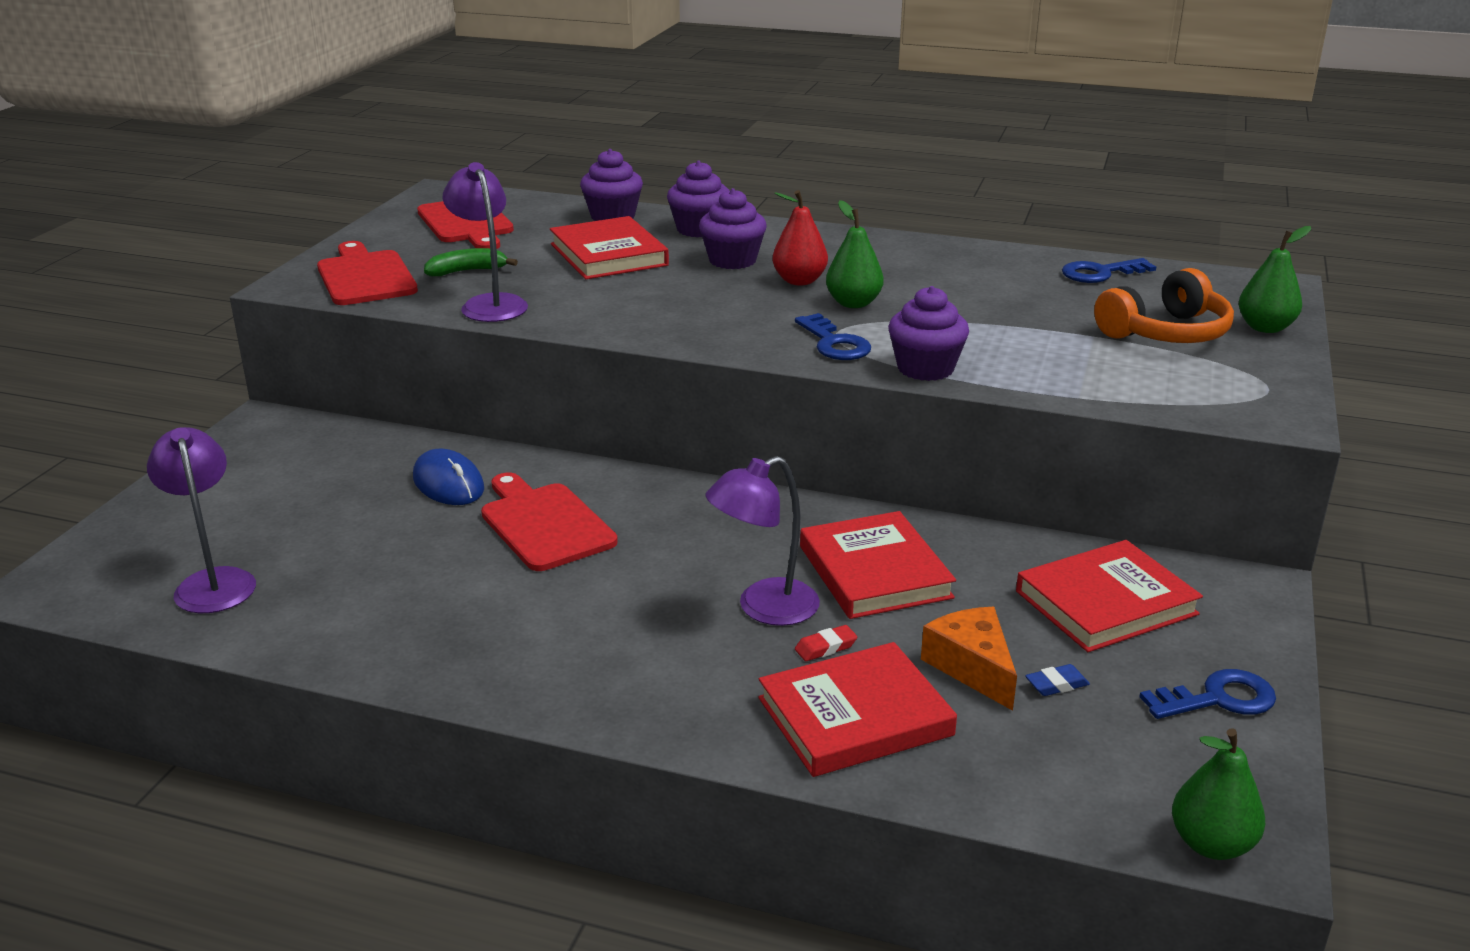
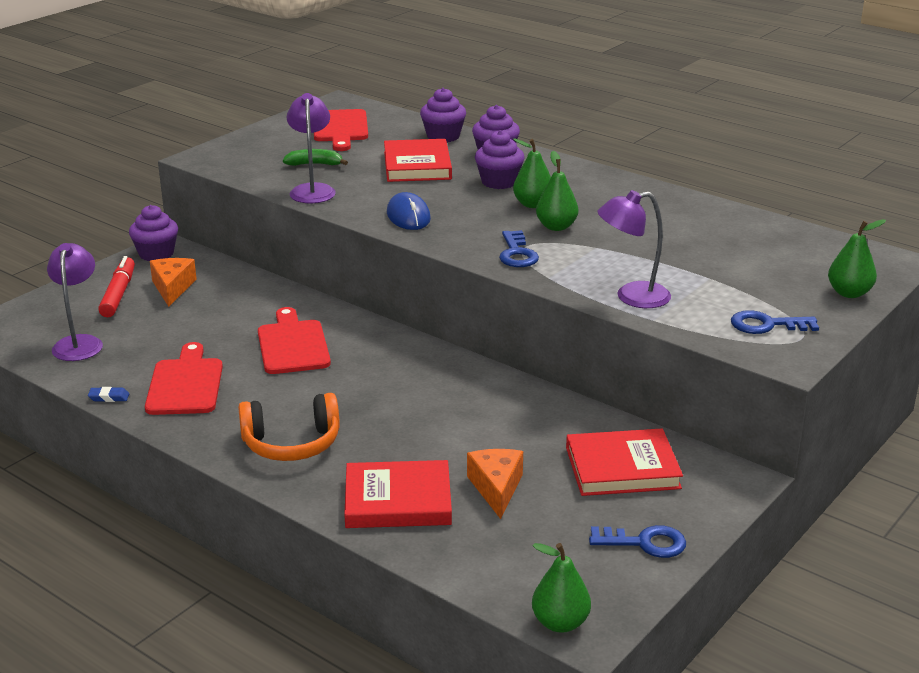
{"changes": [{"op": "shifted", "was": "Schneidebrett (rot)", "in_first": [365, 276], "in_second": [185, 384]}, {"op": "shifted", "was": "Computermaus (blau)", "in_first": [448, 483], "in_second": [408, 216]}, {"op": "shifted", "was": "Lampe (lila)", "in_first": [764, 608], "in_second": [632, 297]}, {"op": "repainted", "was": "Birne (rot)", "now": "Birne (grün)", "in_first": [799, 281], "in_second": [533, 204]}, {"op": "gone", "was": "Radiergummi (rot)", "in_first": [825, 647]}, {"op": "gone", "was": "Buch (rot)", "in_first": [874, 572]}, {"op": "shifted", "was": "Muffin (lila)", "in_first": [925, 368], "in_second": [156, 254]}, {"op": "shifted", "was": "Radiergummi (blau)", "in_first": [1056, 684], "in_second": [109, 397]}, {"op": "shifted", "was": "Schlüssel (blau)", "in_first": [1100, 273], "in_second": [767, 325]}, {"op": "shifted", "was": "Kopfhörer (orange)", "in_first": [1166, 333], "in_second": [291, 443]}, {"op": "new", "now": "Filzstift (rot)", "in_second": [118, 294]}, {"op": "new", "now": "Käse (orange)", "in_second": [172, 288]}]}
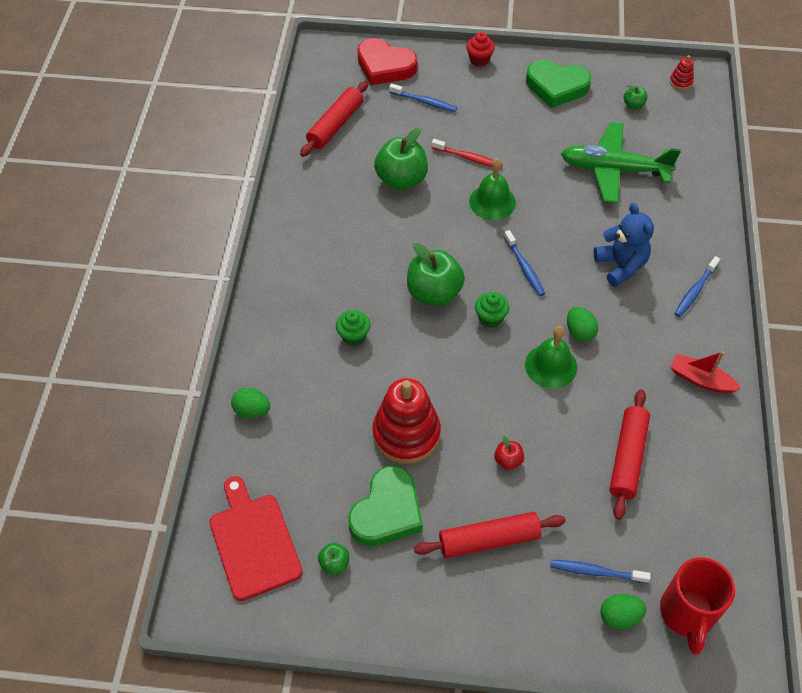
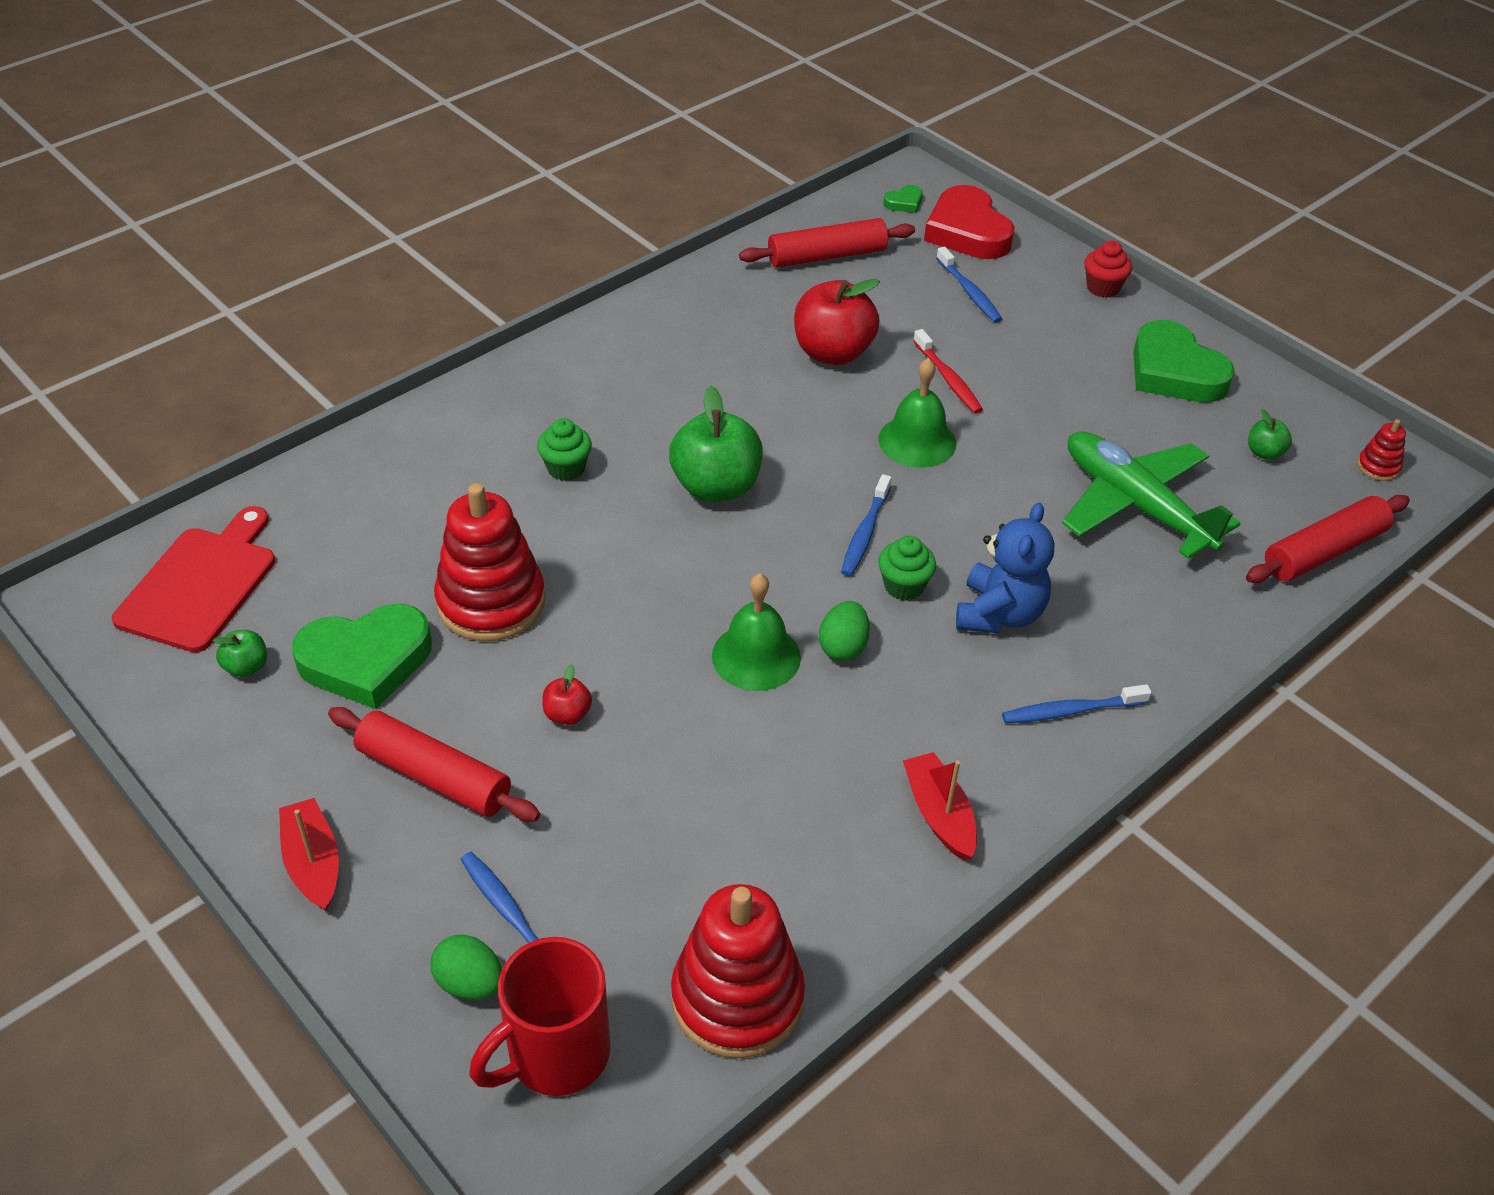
{"changes": [{"op": "gone", "was": "Ei (grün)", "in_first": [252, 410]}, {"op": "repainted", "was": "Apfel (grün)", "now": "Apfel (rot)", "in_first": [401, 179], "in_second": [833, 352]}, {"op": "shifted", "was": "Muffin (grün)", "in_first": [490, 318], "in_second": [904, 586]}, {"op": "shifted", "was": "Nudelholz (rot)", "in_first": [627, 458], "in_second": [1324, 551]}, {"op": "new", "now": "Boot (rot)", "in_second": [313, 863]}, {"op": "new", "now": "Stapelspielzeug (rot)", "in_second": [737, 998]}, {"op": "new", "now": "Herz (grün)", "in_second": [904, 203]}]}
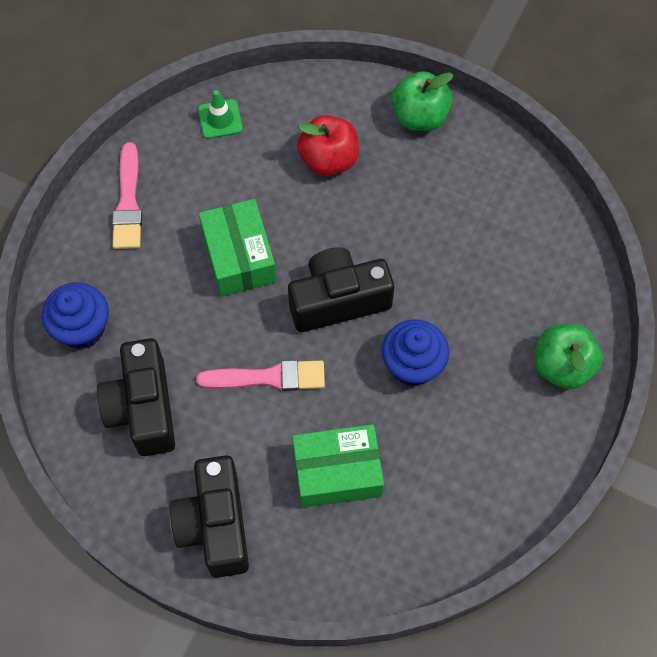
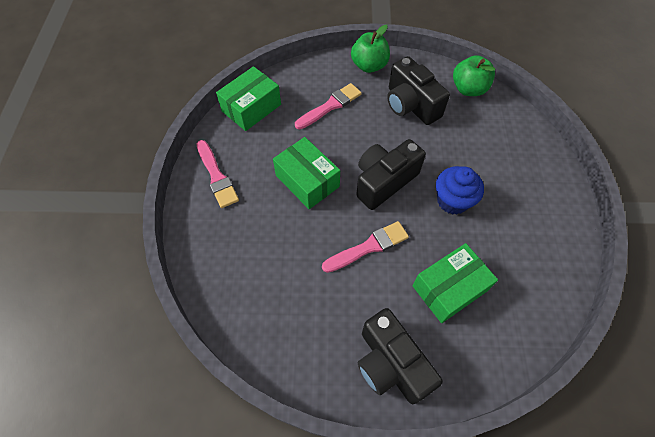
{"changes": [{"op": "gone", "was": "Muffin (blau)", "in_first": [82, 328]}, {"op": "shifted", "was": "Kamera (schwarz)", "in_first": [143, 408], "in_second": [411, 105]}, {"op": "swapped", "was": "Leitkegel (grün)", "now": "Schachtel (grün)", "in_first": [220, 119], "in_second": [251, 108]}, {"op": "swapped", "was": "Apfel (rot)", "now": "Pinsel (rosa)", "in_first": [328, 159], "in_second": [330, 106]}, {"op": "shifted", "was": "Apfel (grün)", "in_first": [562, 366], "in_second": [468, 89]}]}
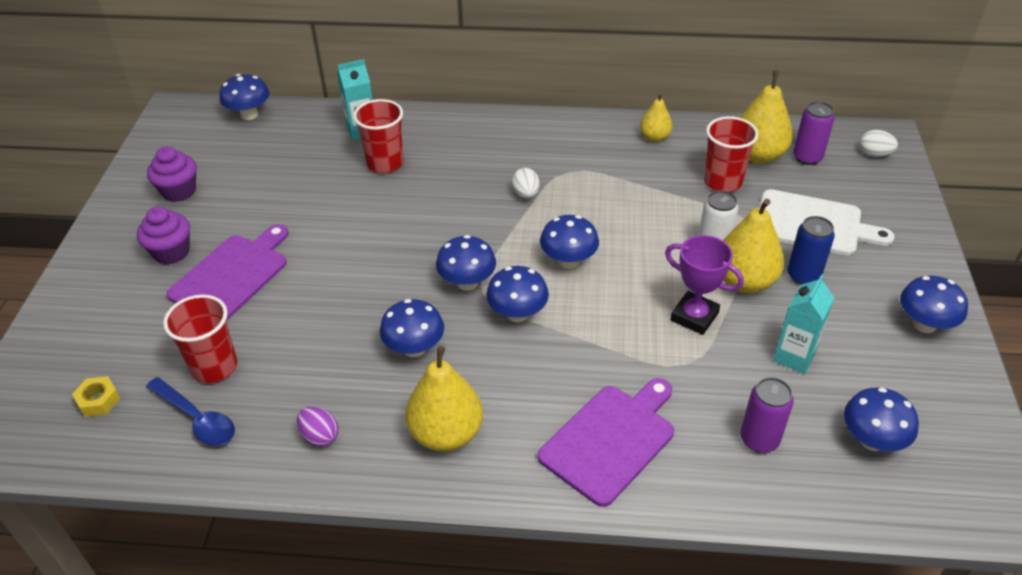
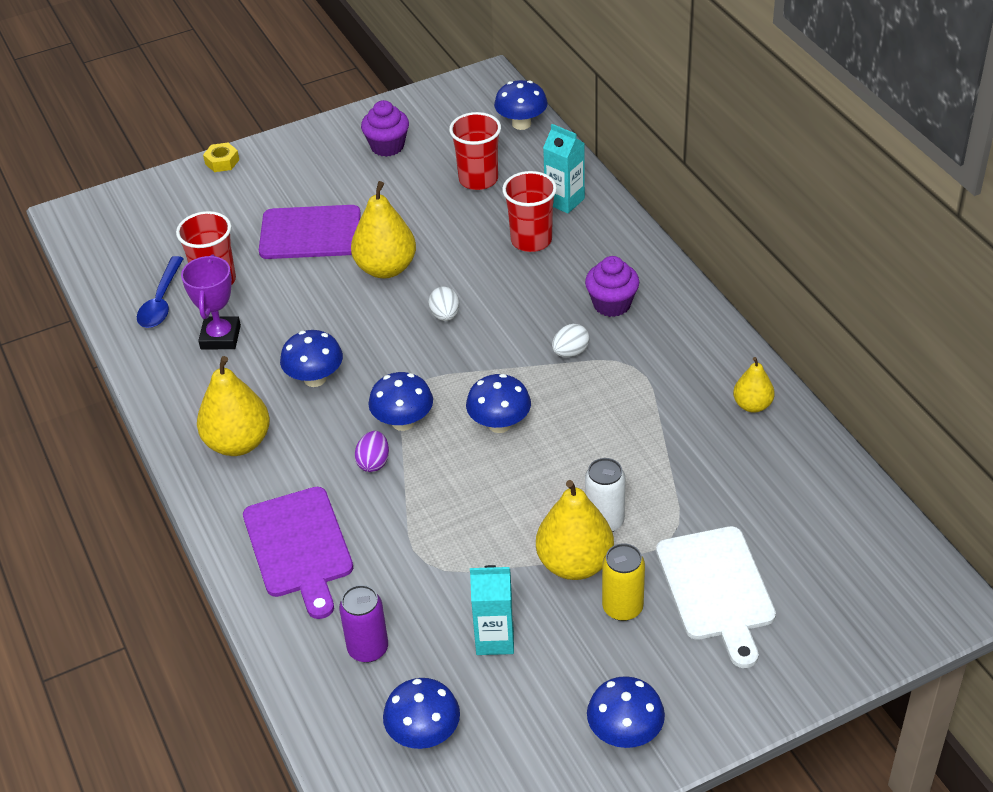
{"changes": [{"op": "shifted", "was": "Sechskantmutter (gelb)", "in_first": [98, 400], "in_second": [222, 162]}, {"op": "shifted", "was": "Muffin (lila)", "in_first": [171, 252], "in_second": [612, 304]}, {"op": "shifted", "was": "Ei (lila)", "in_first": [320, 436], "in_second": [373, 462]}, {"op": "gone", "was": "Pilz (blau)", "in_first": [467, 282]}, {"op": "rotated", "was": "Schneidebrett (lila)", "in_first": [611, 440], "in_second": [299, 547], "clockwise": 60}, {"op": "shifted", "was": "Pokal (lila)", "in_first": [694, 316], "in_second": [220, 337]}, {"op": "shifted", "was": "Becher (rot)", "in_first": [722, 182], "in_second": [478, 179]}, {"op": "shifted", "was": "Birne (gelb)", "in_first": [758, 155], "in_second": [386, 268]}, {"op": "repainted", "was": "Dose (blau)", "now": "Dose (gelb)", "in_first": [803, 275], "in_second": [622, 607]}, {"op": "gone", "was": "Dose (lila)", "in_first": [807, 157]}, {"op": "shifted", "was": "Ei (weiß)", "in_first": [874, 154], "in_second": [445, 315]}]}
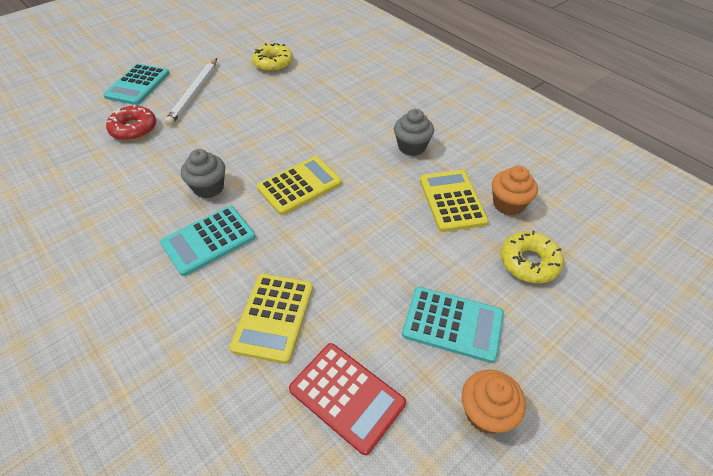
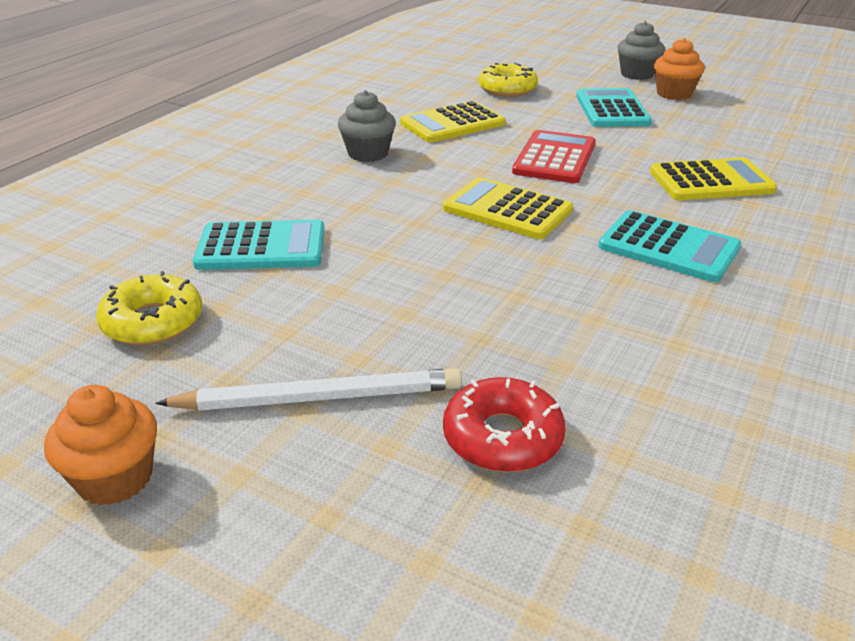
{"changes": [{"op": "shifted", "was": "Taschenrechner (türkis)", "in_first": [138, 85], "in_second": [261, 247]}, {"op": "shifted", "was": "Muffin (grau)", "in_first": [208, 188], "in_second": [637, 74]}, {"op": "shifted", "was": "Taschenrechner (rot)", "in_first": [347, 396], "in_second": [554, 158]}, {"op": "shifted", "was": "Muffin (orange)", "in_first": [508, 204], "in_second": [115, 478]}]}
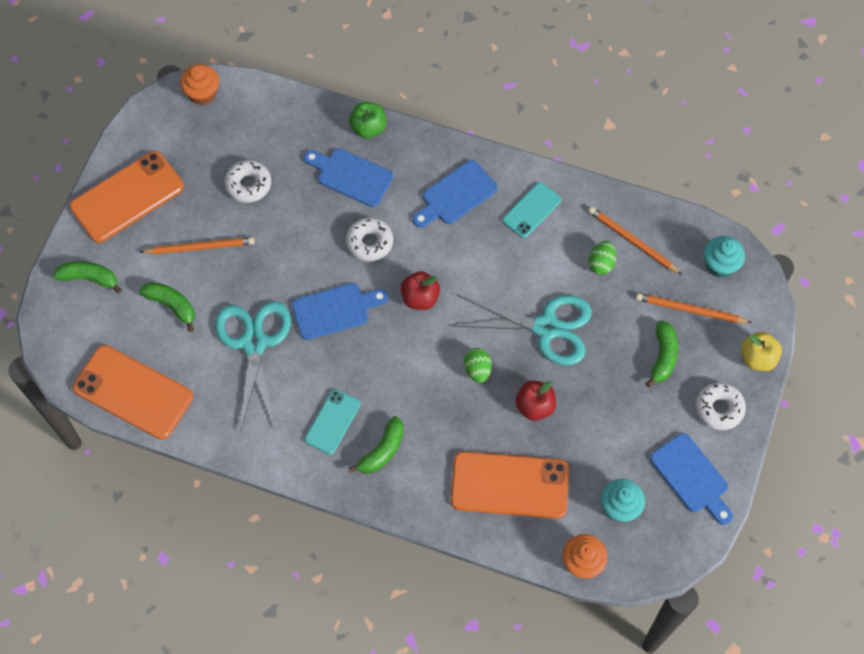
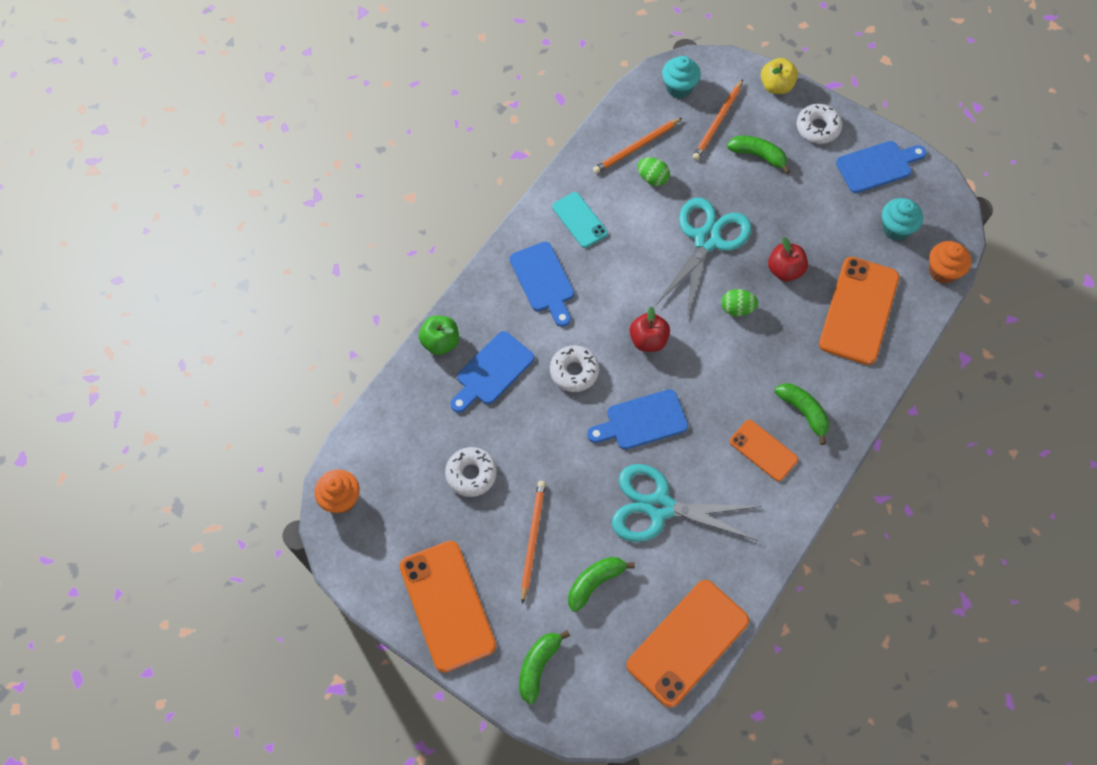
{"changes": [{"op": "rotated", "was": "Schneidebrett (blau)", "in_first": [335, 310], "in_second": [642, 421], "clockwise": -105}, {"op": "repainted", "was": "Handy (türkis)", "now": "Handy (orange)", "in_first": [332, 421], "in_second": [763, 450]}]}
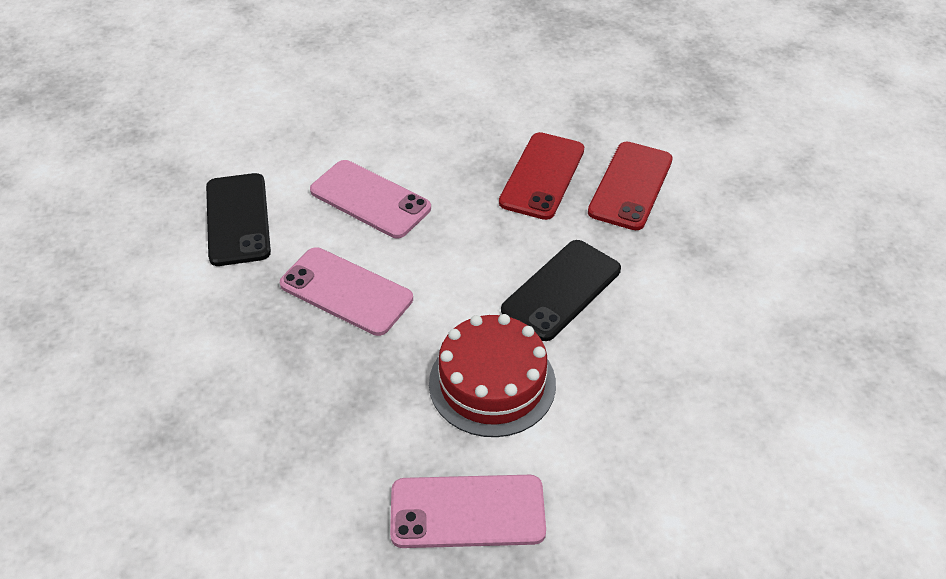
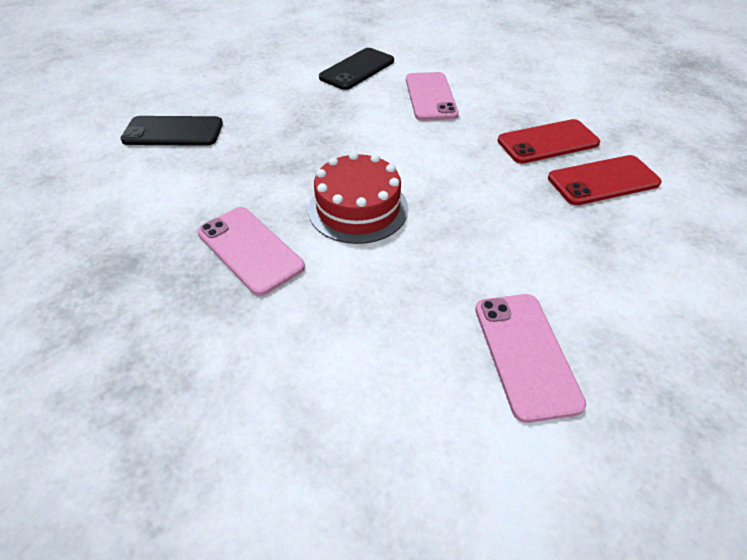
{"changes": [{"op": "shifted", "was": "Handy (rosa)", "in_first": [346, 292], "in_second": [525, 354]}, {"op": "shifted", "was": "Handy (schwarz)", "in_first": [561, 290], "in_second": [173, 132]}]}
